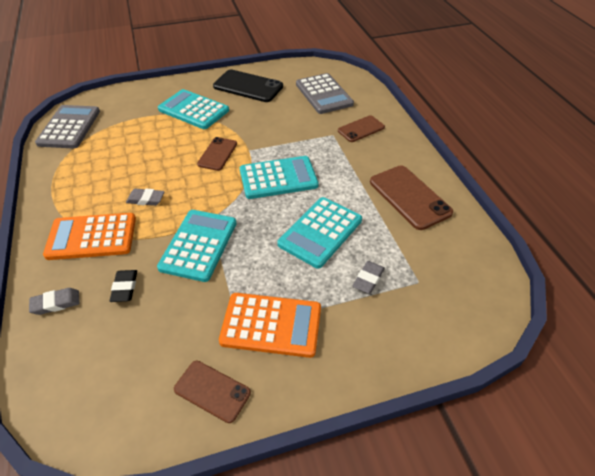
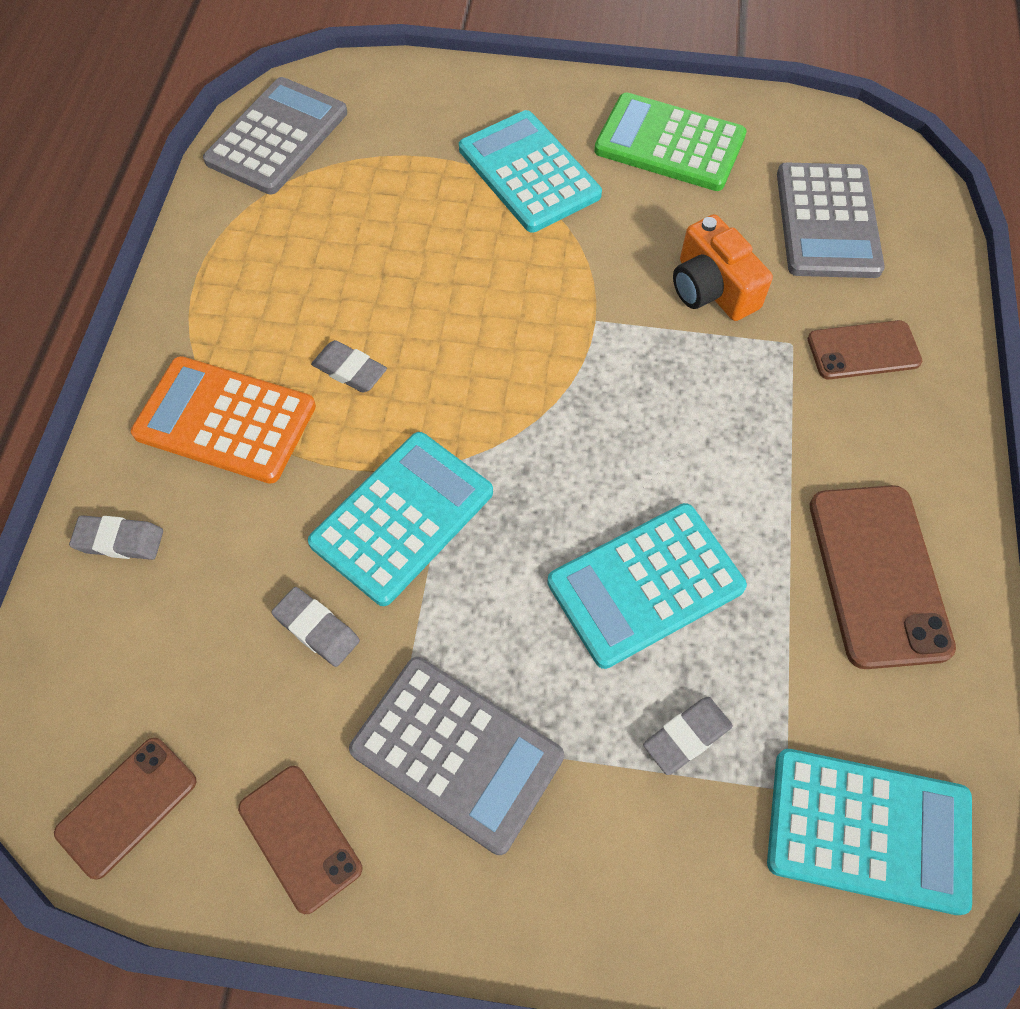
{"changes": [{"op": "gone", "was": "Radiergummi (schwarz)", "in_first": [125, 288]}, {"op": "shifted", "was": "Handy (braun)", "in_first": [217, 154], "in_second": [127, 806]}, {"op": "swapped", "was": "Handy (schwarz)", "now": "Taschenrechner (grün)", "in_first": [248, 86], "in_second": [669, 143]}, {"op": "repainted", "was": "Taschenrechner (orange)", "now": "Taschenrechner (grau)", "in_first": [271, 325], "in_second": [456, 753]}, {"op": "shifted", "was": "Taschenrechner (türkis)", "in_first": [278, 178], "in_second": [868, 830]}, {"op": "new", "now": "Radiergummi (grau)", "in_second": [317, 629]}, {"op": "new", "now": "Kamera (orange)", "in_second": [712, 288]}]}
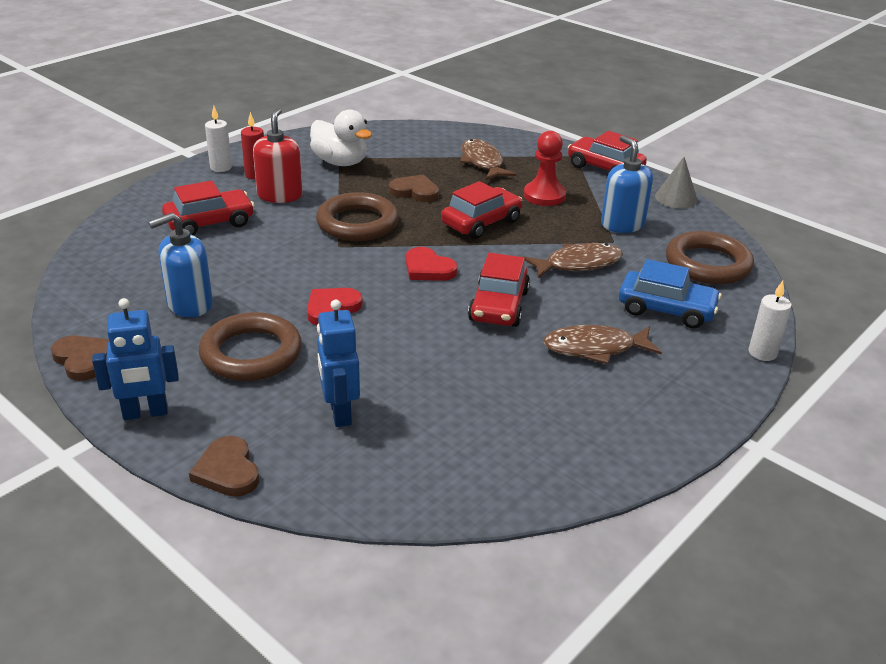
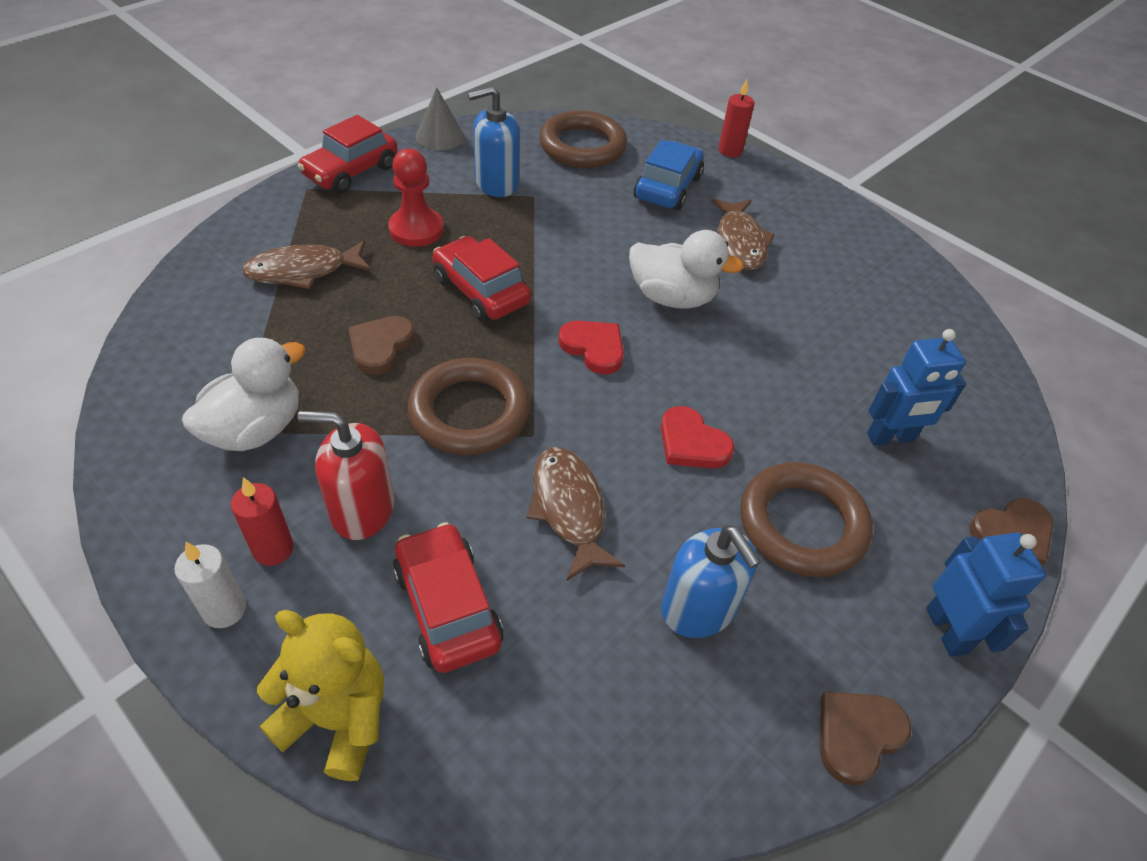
{"changes": [{"op": "rotated", "was": "Herz (rot)", "in_first": [428, 268], "in_second": [594, 348], "clockwise": -90}, {"op": "swapped", "was": "Auto (rot)", "now": "Ente (weiß)", "in_first": [499, 306], "in_second": [672, 297]}, {"op": "shifted", "was": "Fisch (braun)", "in_first": [578, 264], "in_second": [569, 509]}, {"op": "repainted", "was": "Kerze (weiß)", "now": "Kerze (rot)", "in_first": [762, 353], "in_second": [730, 150]}, {"op": "new", "now": "Teddybär (gelb)", "in_second": [337, 718]}]}
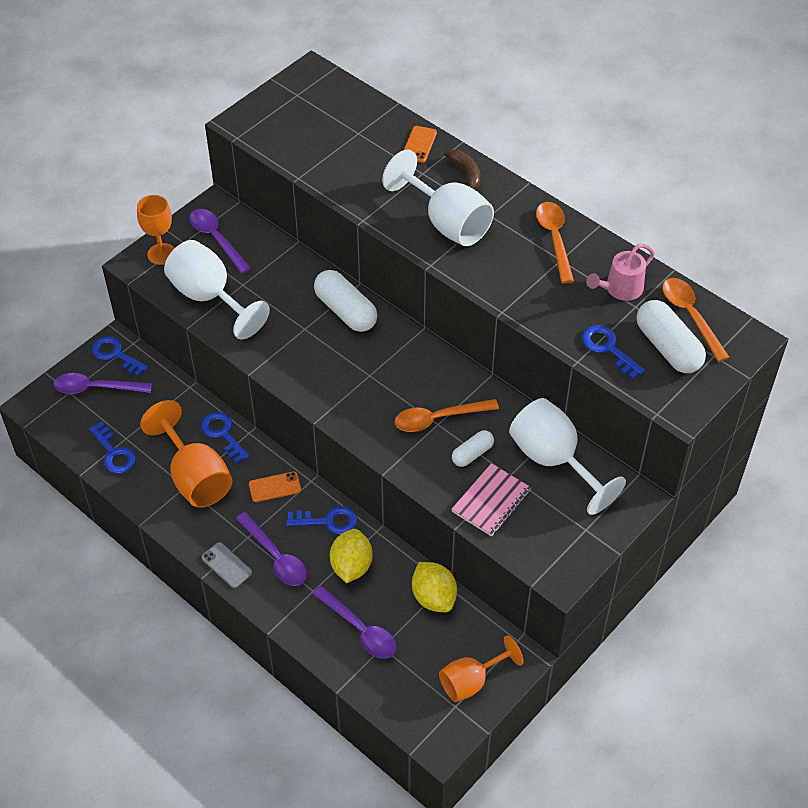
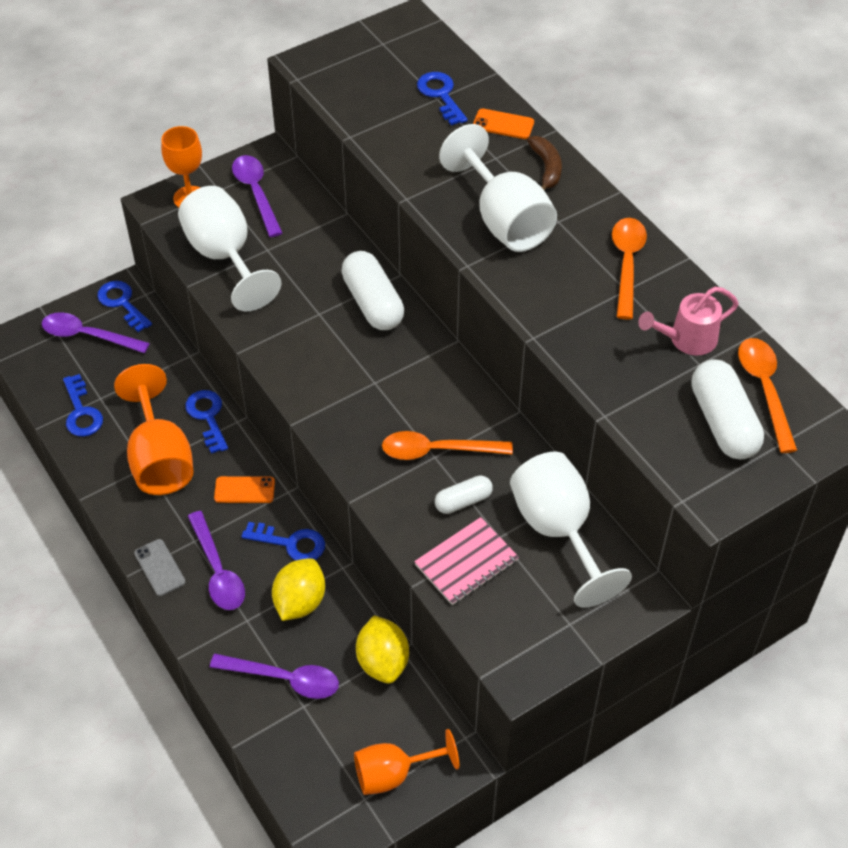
{"changes": [{"op": "rotated", "was": "Löffel (lila)", "in_first": [360, 629], "in_second": [284, 679], "clockwise": -45}, {"op": "rotated", "was": "Handy (orange)", "in_first": [419, 144], "in_second": [503, 124], "clockwise": 75}, {"op": "shifted", "was": "Schlüssel (blau)", "in_first": [608, 349], "in_second": [441, 95]}]}
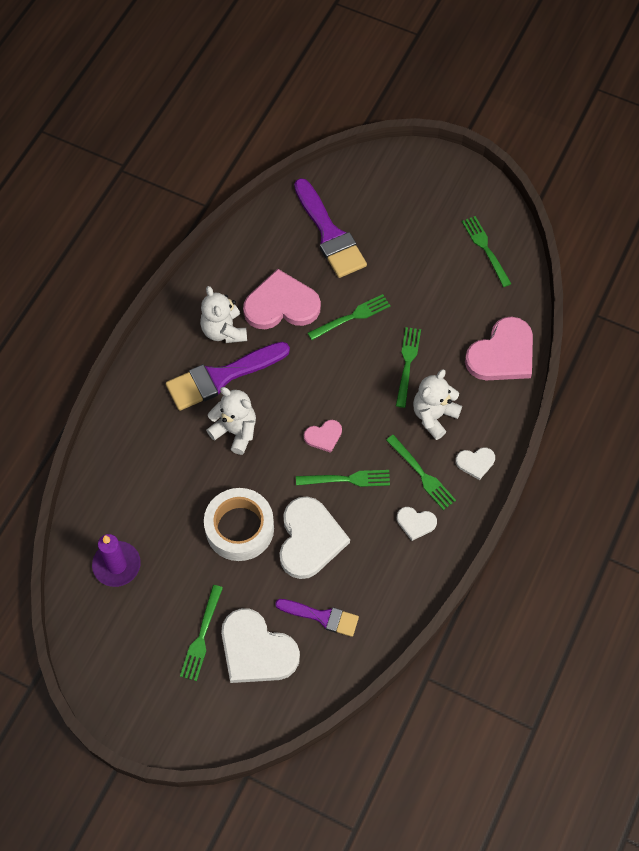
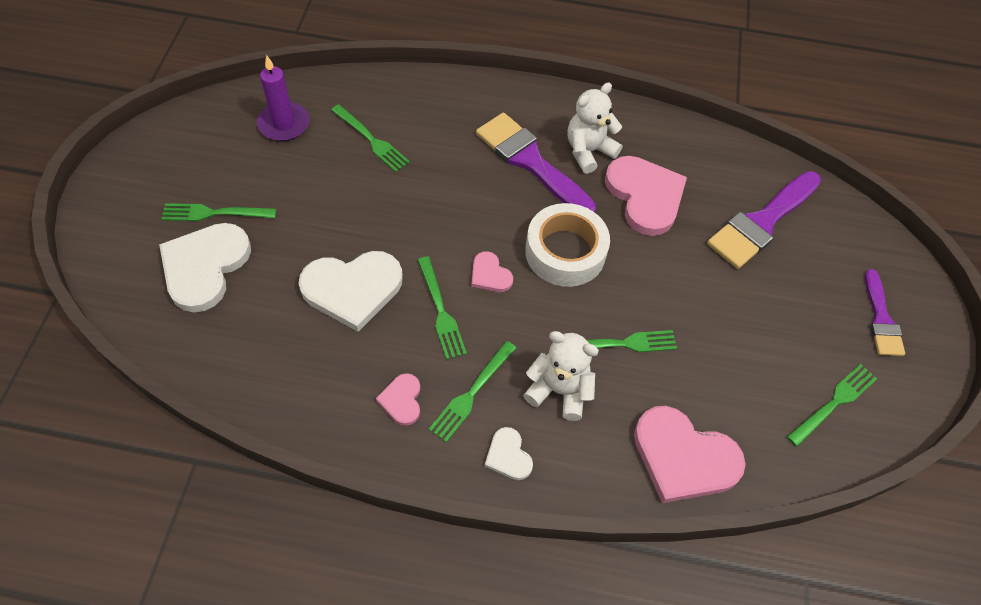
{"changes": [{"op": "shifted", "was": "Klebeband (weiß)", "in_first": [239, 528], "in_second": [565, 252]}, {"op": "gone", "was": "Teddybär (weiß)", "in_first": [235, 431]}, {"op": "shifted", "was": "Pinsel (lila)", "in_first": [322, 617], "in_second": [881, 319]}, {"op": "shifted", "was": "Gabel (grün)", "in_first": [351, 317], "in_second": [371, 140]}, {"op": "repainted", "was": "Herz (weiß)", "now": "Herz (rosa)", "in_first": [415, 523], "in_second": [402, 400]}]}
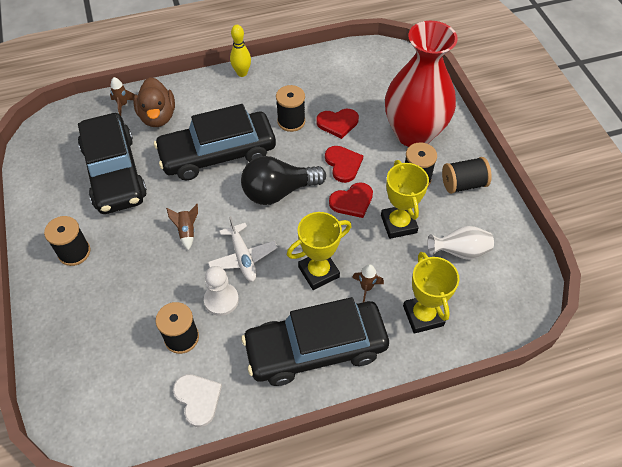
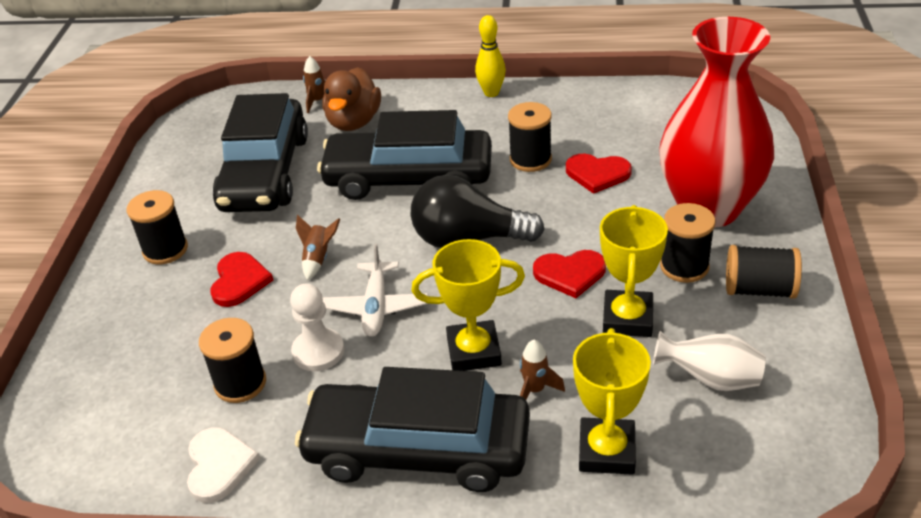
{"changes": [{"op": "shifted", "was": "Herz (rot)", "in_first": [343, 164], "in_second": [239, 281]}]}
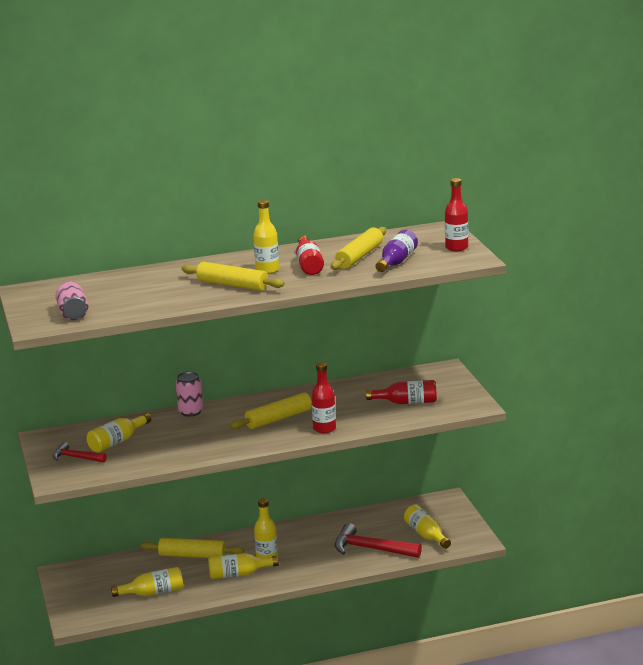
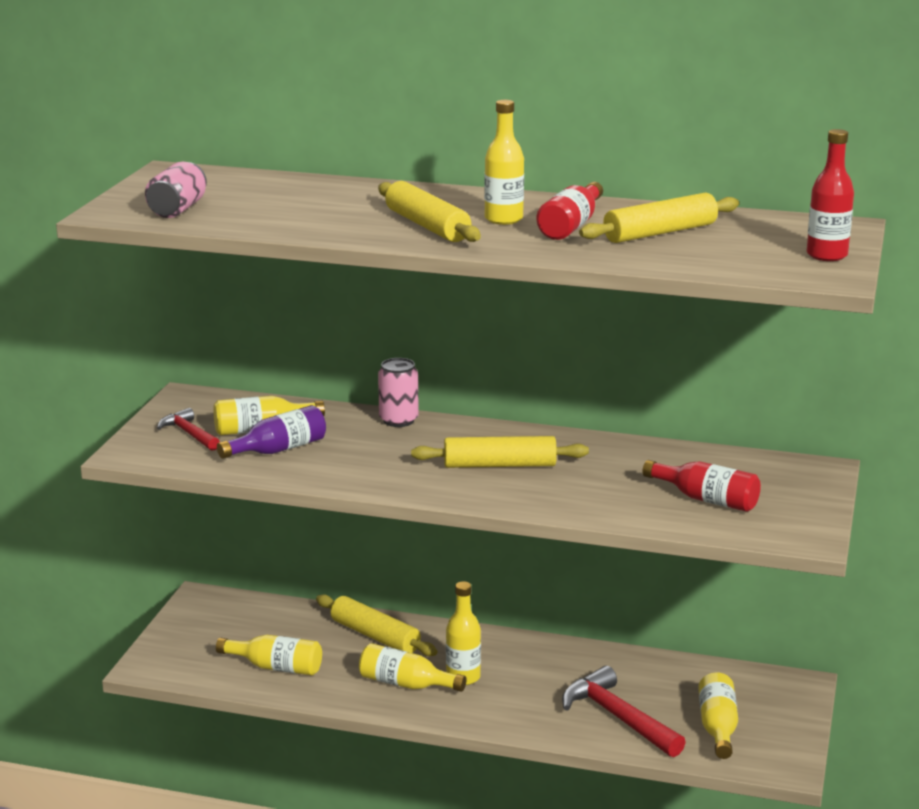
{"changes": [{"op": "gone", "was": "Flasche (rot)", "in_first": [324, 428]}, {"op": "shifted", "was": "Flasche (lila)", "in_first": [396, 262], "in_second": [278, 449]}]}
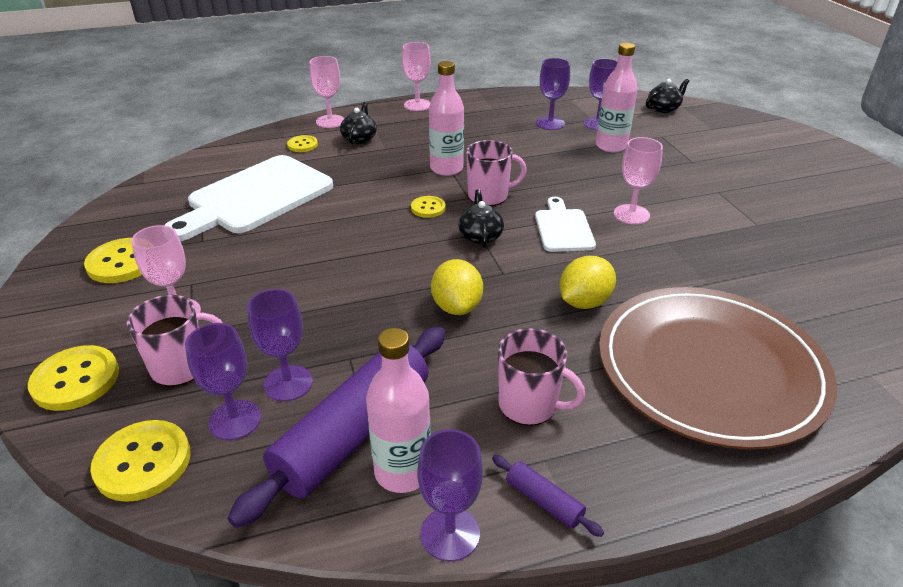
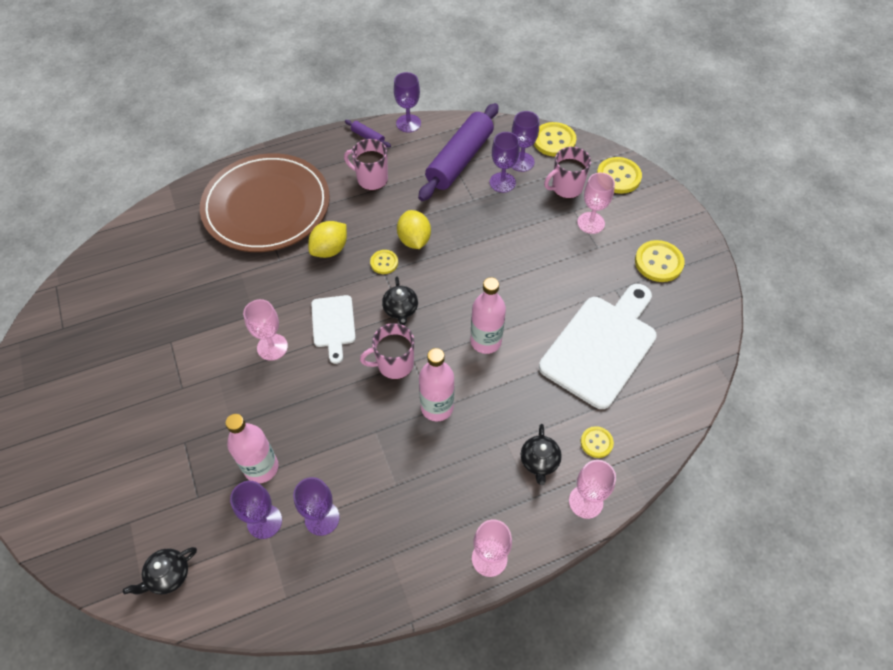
{"changes": [{"op": "shifted", "was": "Flasche (rosa)", "in_first": [402, 471], "in_second": [486, 341]}, {"op": "shifted", "was": "Knopf (gelb)", "in_first": [428, 208], "in_second": [384, 262]}]}
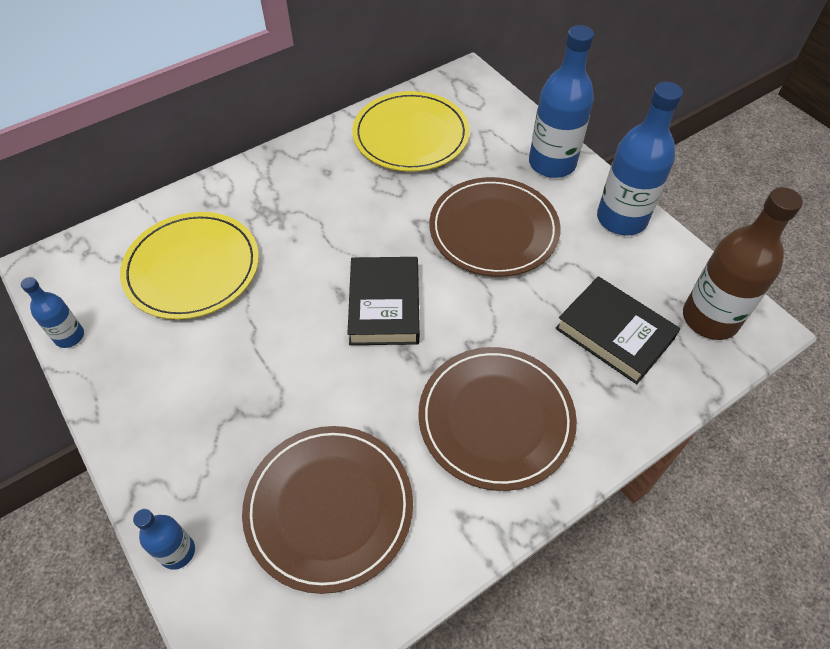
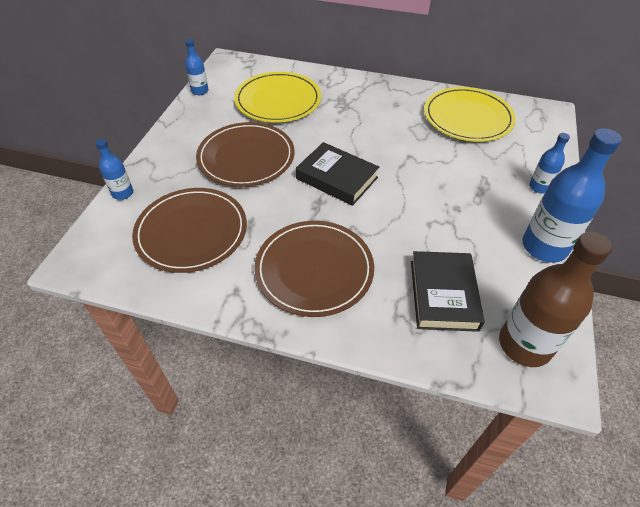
{"changes": [{"op": "rotated", "was": "Buch (schwarz)", "in_first": [384, 305], "in_second": [337, 178], "clockwise": 75}, {"op": "shifted", "was": "Teller (braun)", "in_first": [493, 230], "in_second": [246, 157]}, {"op": "scaled", "was": "Flasche (blau)", "in_first": [552, 163], "in_second": [539, 187], "ratio": 0.51}]}
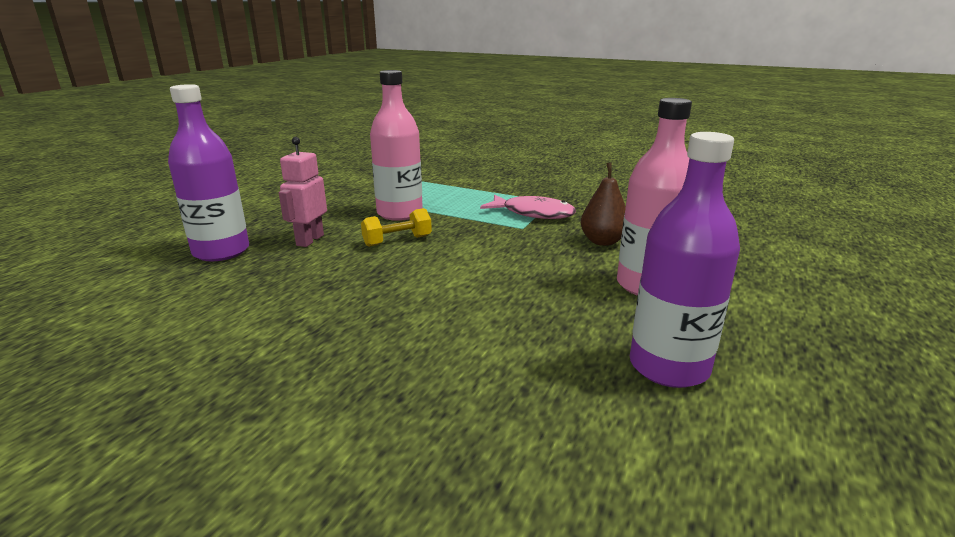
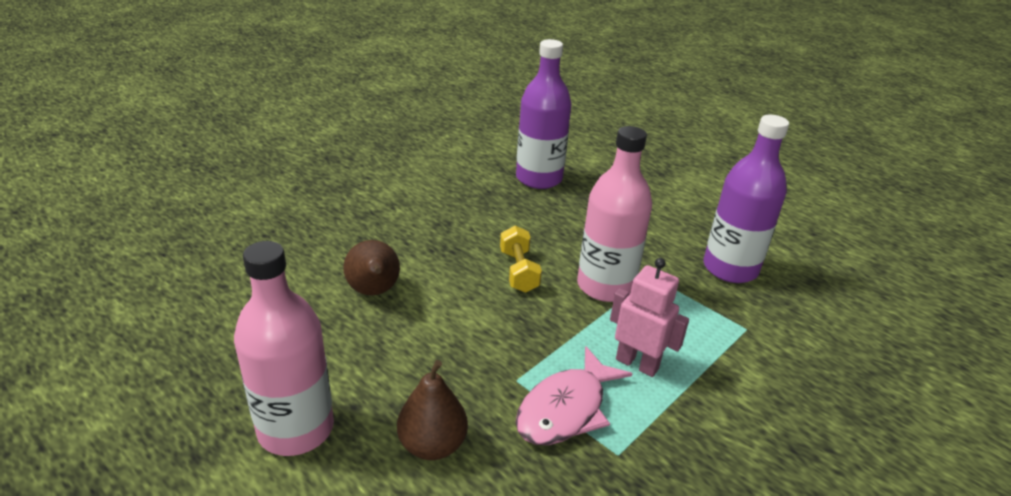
{"changes": [{"op": "shifted", "was": "Roboter (rosa)", "in_first": [309, 240], "in_second": [637, 363]}, {"op": "shifted", "was": "Flasche (lila)", "in_first": [668, 367], "in_second": [730, 268]}, {"op": "new", "now": "Birne (braun)", "in_second": [374, 292]}]}
